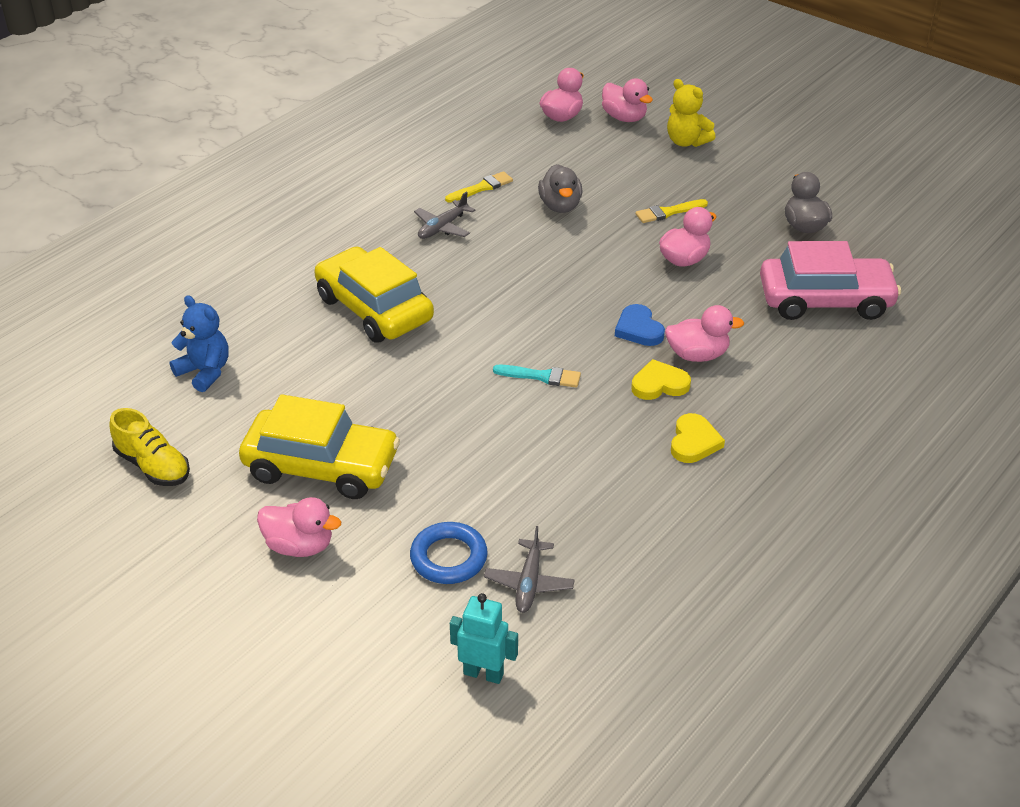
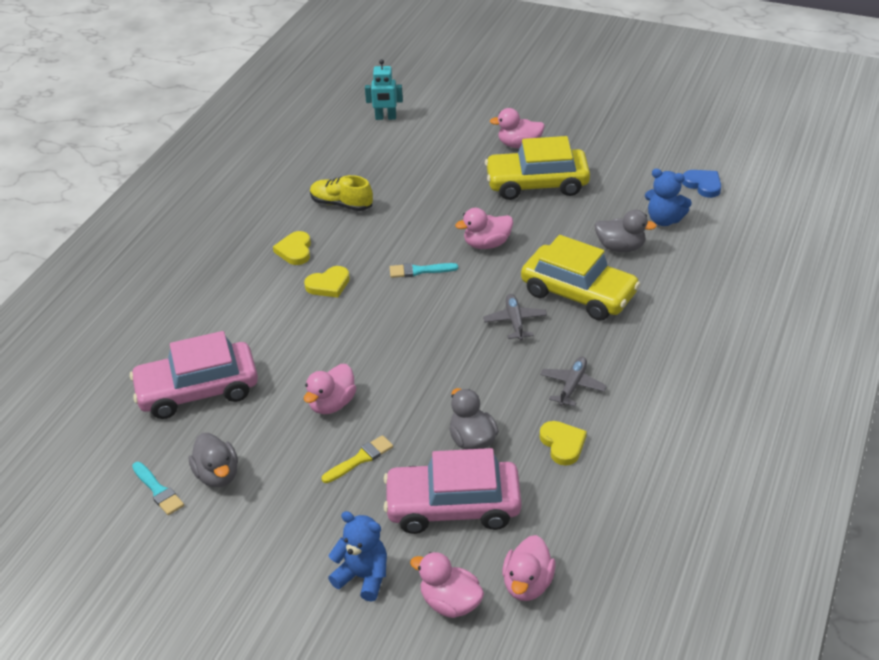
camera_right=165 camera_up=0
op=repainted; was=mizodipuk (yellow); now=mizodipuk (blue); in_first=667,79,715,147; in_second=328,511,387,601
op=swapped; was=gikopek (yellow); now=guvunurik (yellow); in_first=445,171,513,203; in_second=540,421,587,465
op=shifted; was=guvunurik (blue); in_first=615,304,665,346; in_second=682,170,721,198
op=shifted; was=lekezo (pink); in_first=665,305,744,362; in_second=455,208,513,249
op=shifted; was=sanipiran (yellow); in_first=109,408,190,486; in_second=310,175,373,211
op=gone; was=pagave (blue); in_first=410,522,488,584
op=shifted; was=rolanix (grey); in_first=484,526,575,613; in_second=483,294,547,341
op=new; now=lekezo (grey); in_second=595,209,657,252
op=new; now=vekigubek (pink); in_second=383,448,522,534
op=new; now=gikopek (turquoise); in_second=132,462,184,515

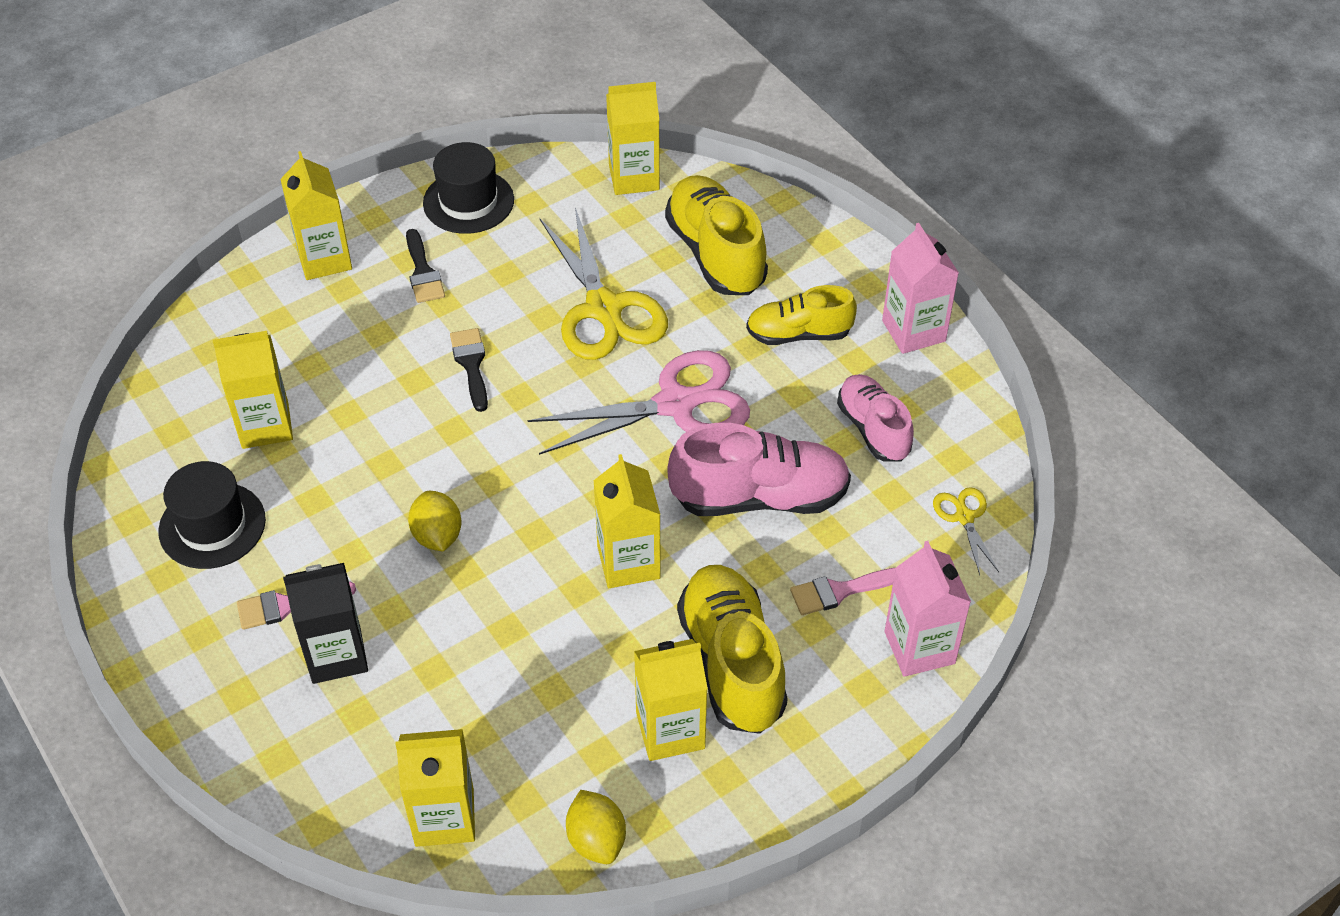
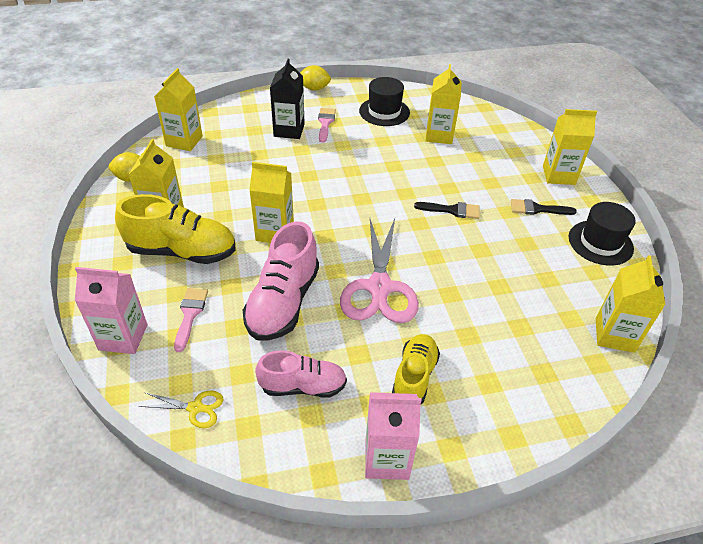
camera_right=110 camera_up=-5
op=gone; was=sanipiran (yellow); in_first=665,175,768,295
op=gone; was=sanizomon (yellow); in_first=540,208,668,360
op=shifted; was=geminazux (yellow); in_first=408,491,461,551; in_second=300,65,331,91

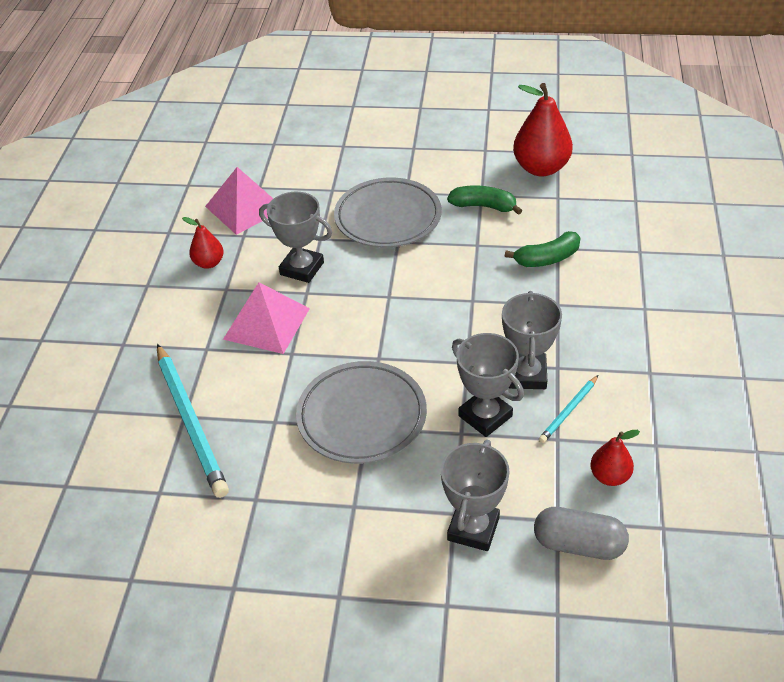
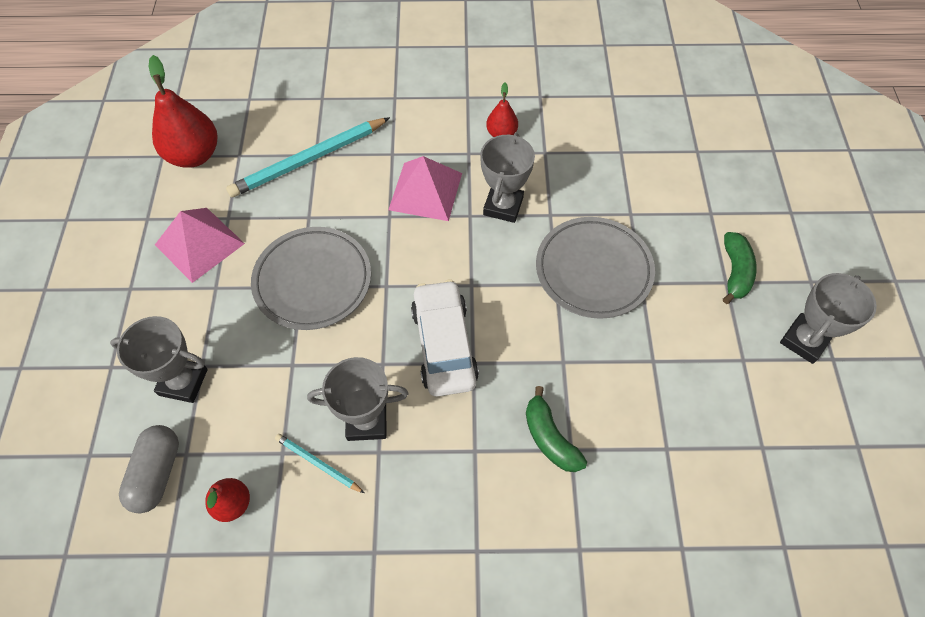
camera_right=80 camera_up=15
op=shifted; was=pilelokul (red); in_first=513,83,573,176; in_second=149,55,218,168
op=shifted; was=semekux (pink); in_first=205,167,273,235; in_second=155,208,245,283
op=shifted; was=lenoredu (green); in_first=447,185,522,215; in_second=723,232,757,304
op=shifted; was=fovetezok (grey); in_first=452,333,524,437; in_second=780,273,877,364
op=new; now=vekigubek (white); in_second=411,280,479,397

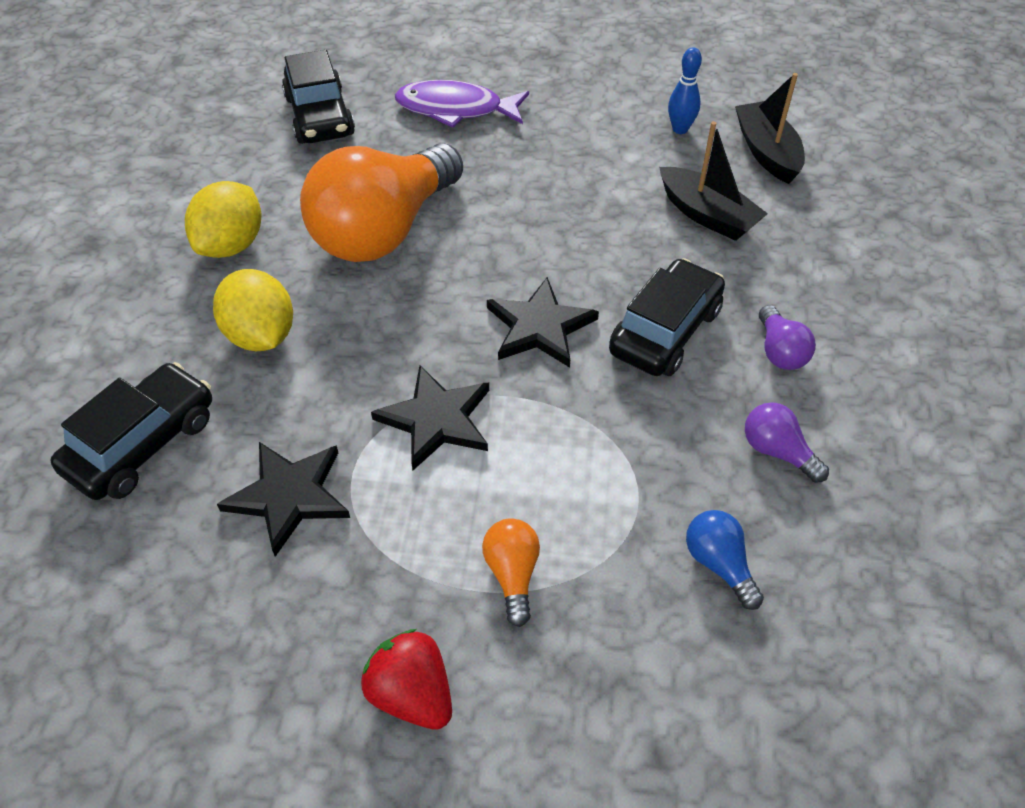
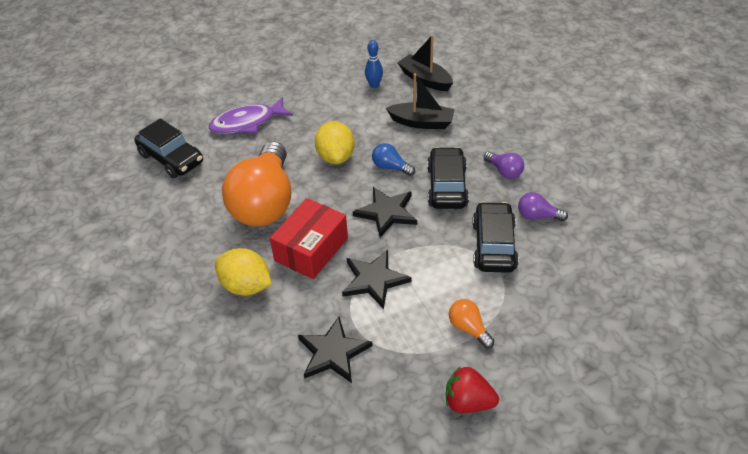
camera_right=-30 camera_up=-5
op=shifted; was=geminazux (yellow); in_first=185,181,261,258; in_second=315,121,355,164
op=shifted; was=vekigubek (black); in_first=51,362,212,500; in_second=472,201,519,273
op=shifted; was=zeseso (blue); in_first=686,510,764,610; in_second=372,143,415,176
op=new; now=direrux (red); in_second=270,198,348,279

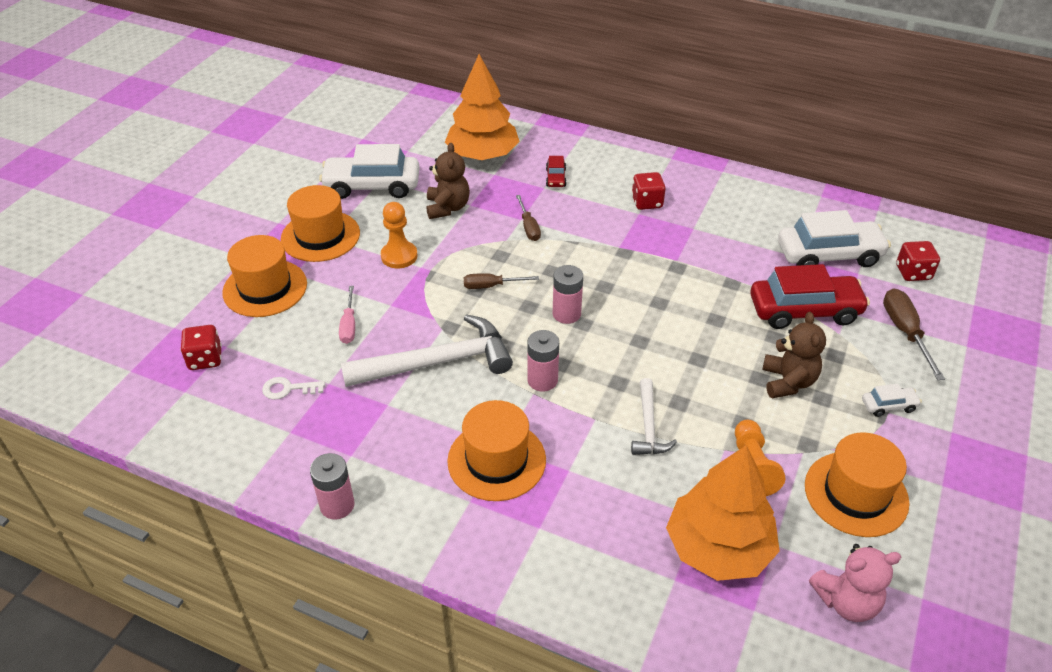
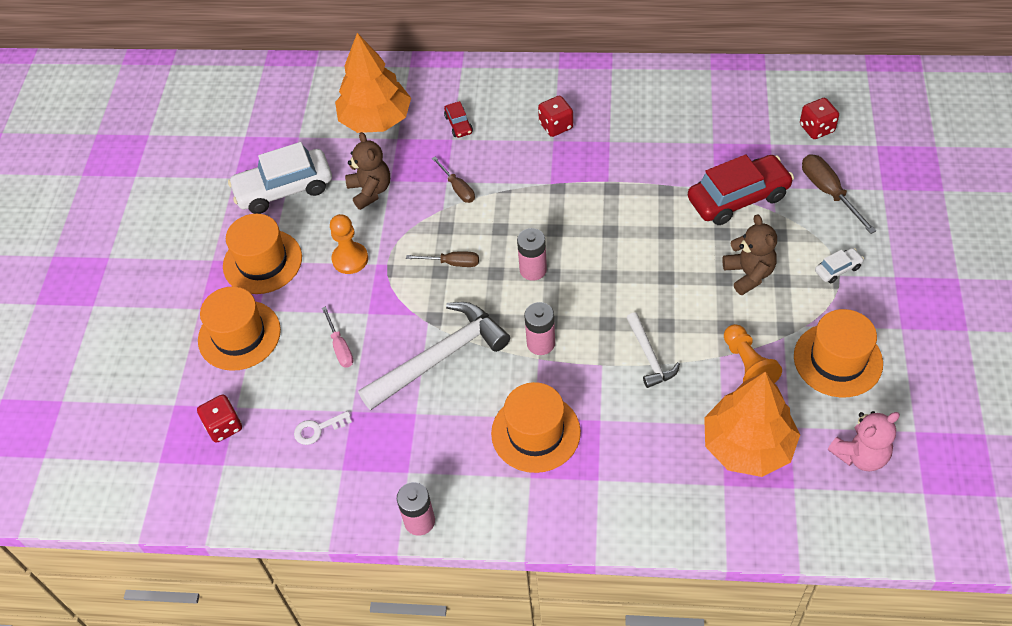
camera_right=-15 camera_up=10
op=gone; was=vekigubek (white); in_first=778,210,891,267
op=rotated; was=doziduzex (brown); in_first=464,273,539,289; in_second=406,251,479,267; clockwise=-150

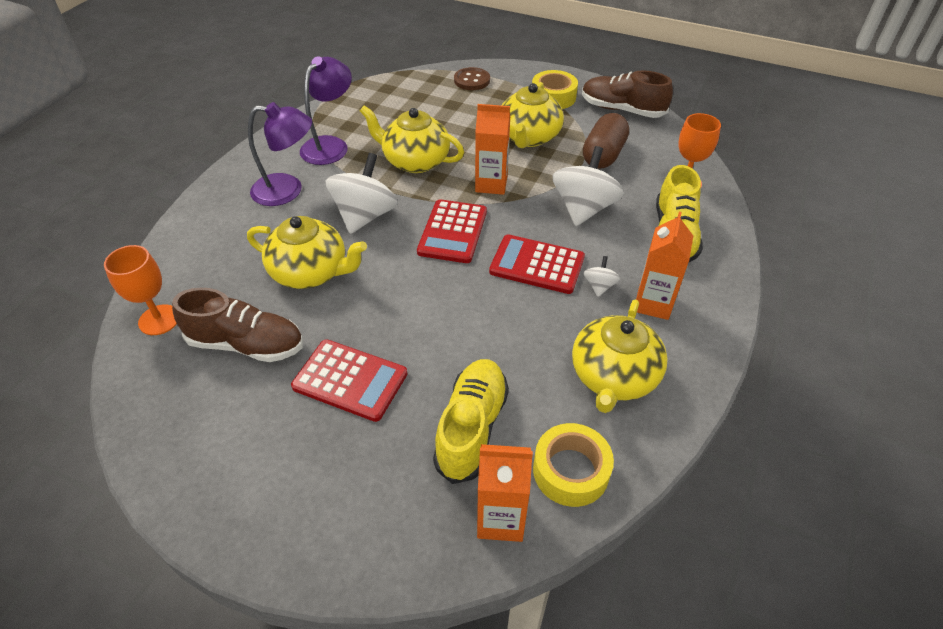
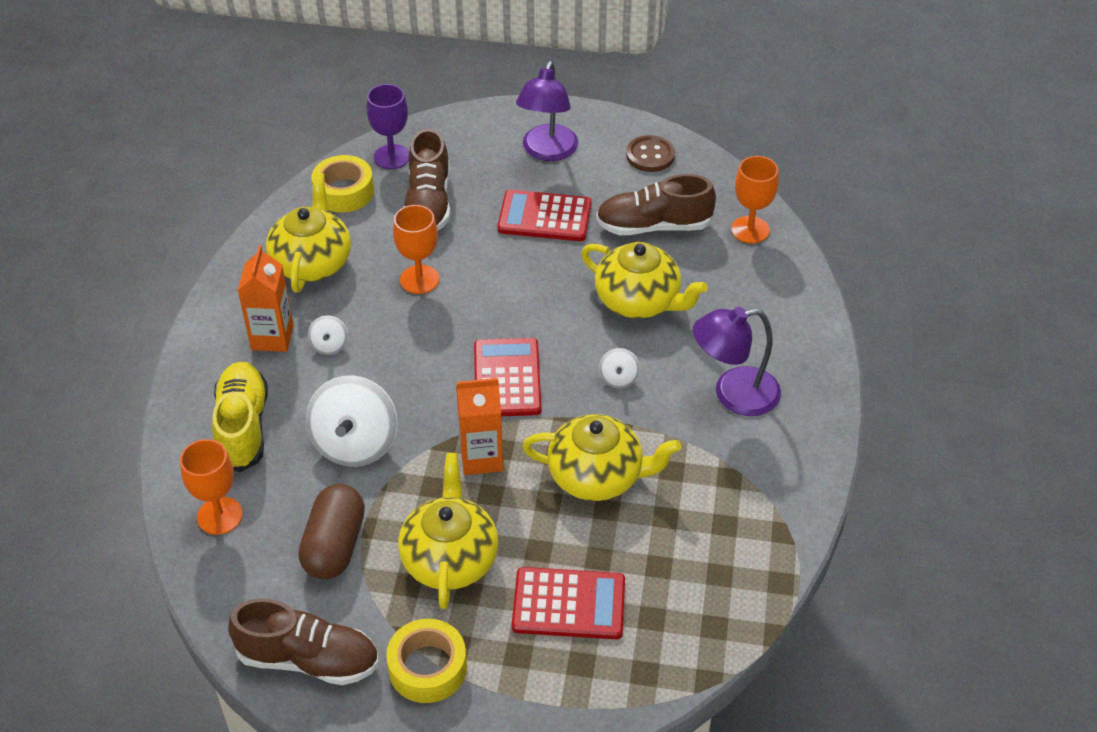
camera_right=165 camera_up=0
op=shifted; was=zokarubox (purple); in_first=300,56,352,165; in_second=516,61,579,161
op=shifted; was=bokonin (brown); in_first=454,67,490,90; in_second=626,135,675,172
op=scaled; was=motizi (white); in_first=326,153,398,234; in_second=599,348,640,388; ratio=0.46
op=rotated; was=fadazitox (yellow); in_first=247,216,367,289; in_second=581,242,708,318; clockwise=-150
op=shifted; was=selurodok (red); in_first=489,234,585,294; in_second=512,567,625,639
op=repainted; was=sanipiran (yellow); now=sanipiran (brown); in_first=433,359,509,484; in_second=404,128,450,231
op=swapped; was=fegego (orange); now=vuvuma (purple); in_first=477,444,533,542; in_second=367,84,409,169
op=new; now=vuvuma (orange); in_second=393,205,439,294

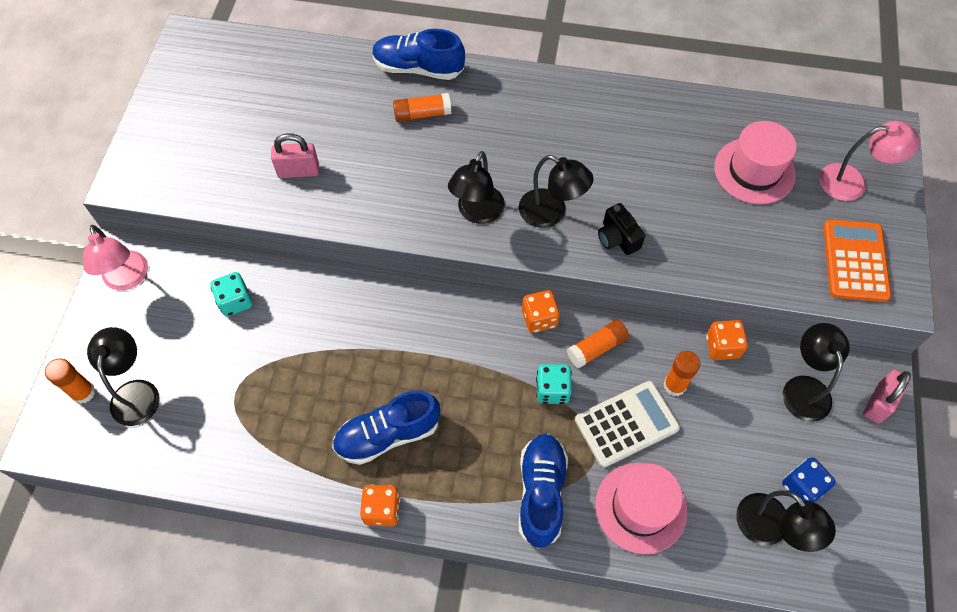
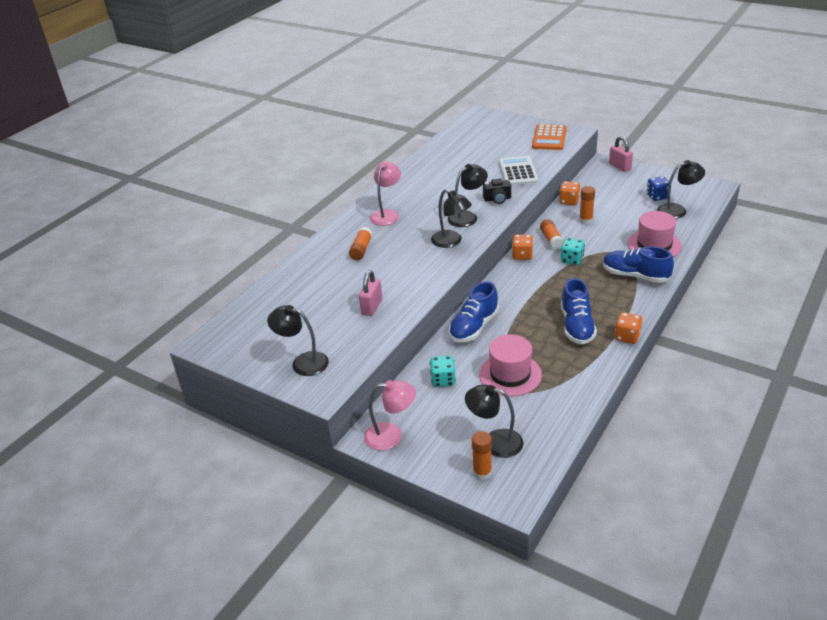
camera_right=-65 camera_up=-25
op=shifted; was=sanipiran (blue); in_first=372,29,465,80; in_second=449,281,499,342
op=shifted; was=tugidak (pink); in_first=714,121,797,204; in_second=479,335,542,396
op=shifted; was=zokarubox (pink); in_first=819,121,920,201; in_second=370,162,401,226
op=rotated; was=selurodok (orange); in_first=823,219,891,302; in_second=532,124,567,150; clockwise=-105
op=shifted; was=zokarubox (black); in_first=782,323,850,422; in_second=267,305,329,376
op=shifted; was=selurodok (white); in_first=575,381,680,468; in_second=499,156,538,186

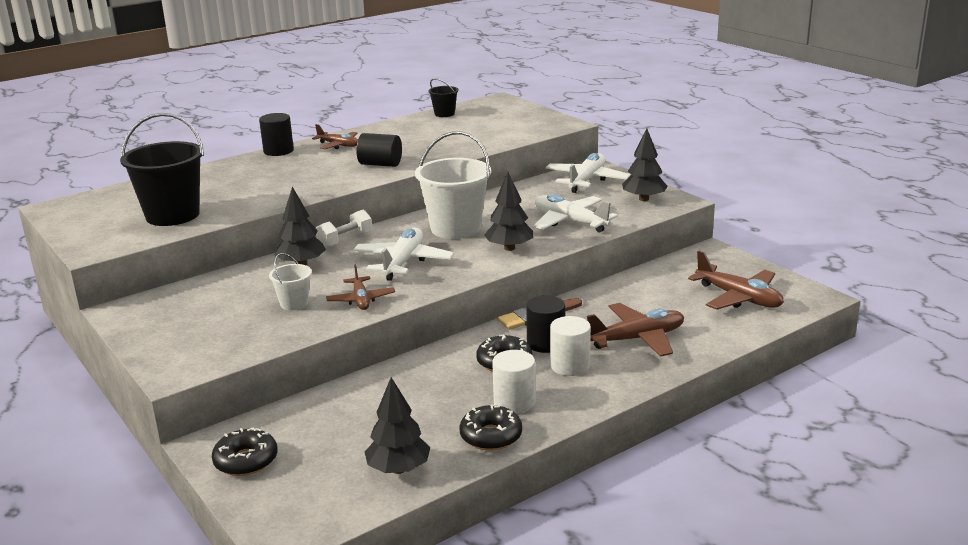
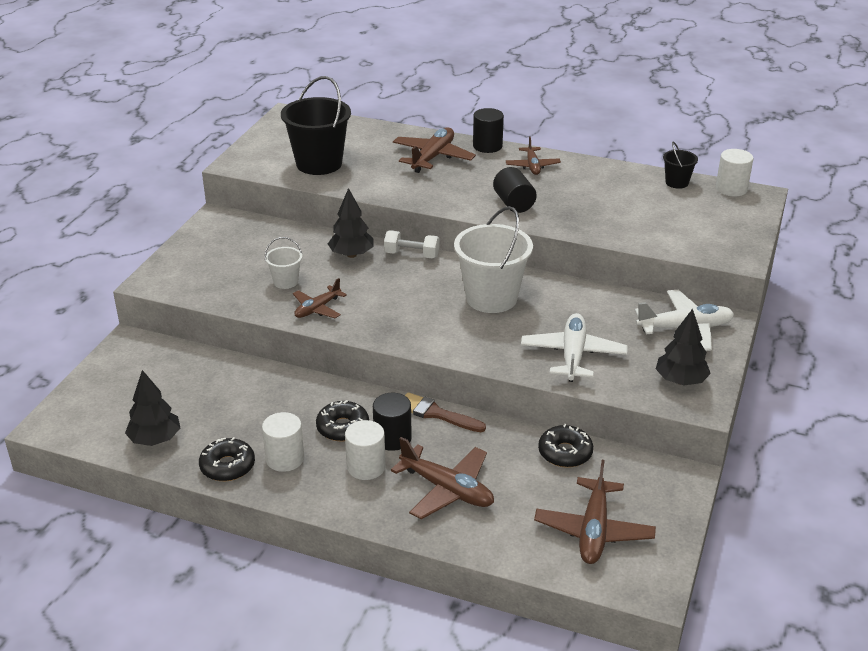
camera_right=55 camera_up=10
op=gone; was=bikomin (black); in_first=484,172,533,251
op=gone; was=rolanix (white); in_first=353,227,454,281
op=shifted; was=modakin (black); in_first=212,427,278,476; in_second=538,424,593,468
op=new; now=rolanix (brown); in_second=393,128,476,173
op=new; now=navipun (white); in_second=716,149,754,196

